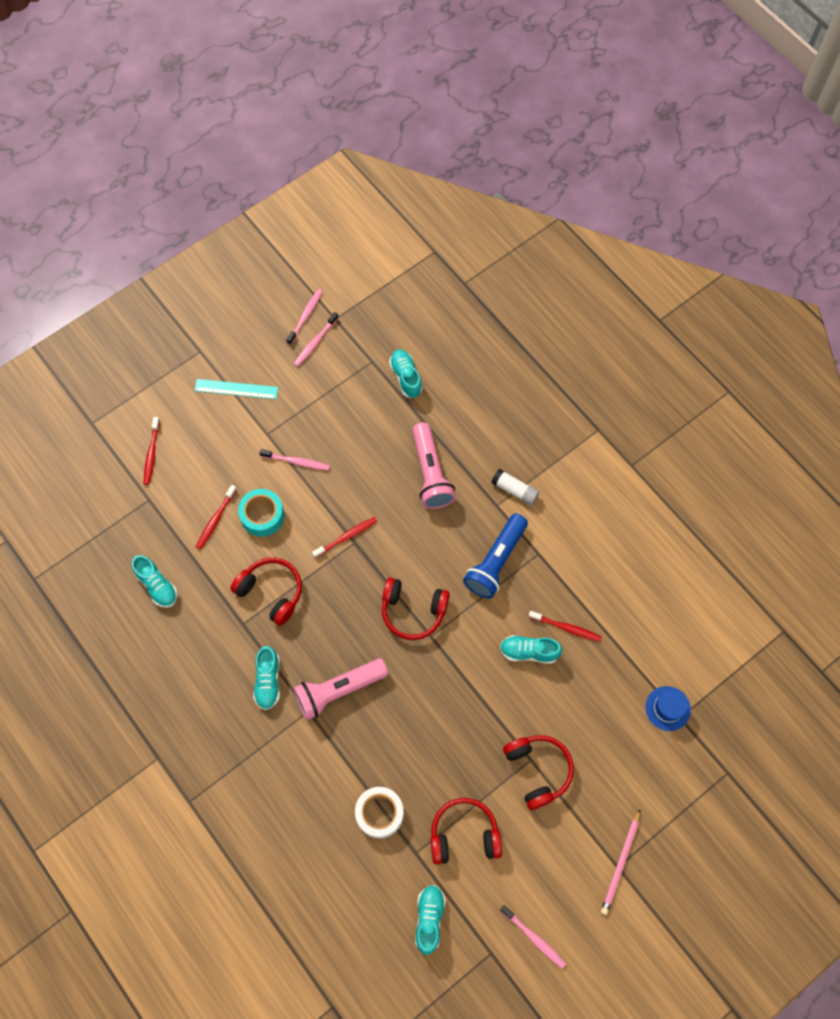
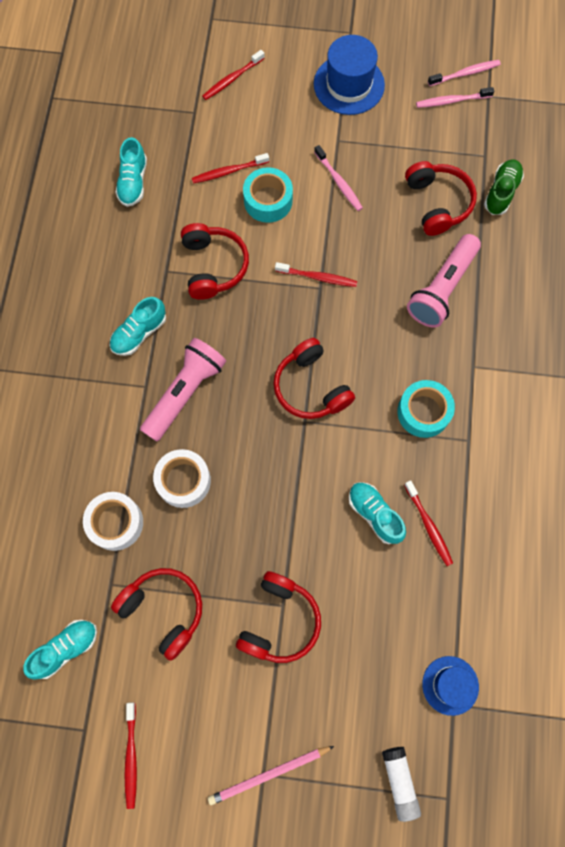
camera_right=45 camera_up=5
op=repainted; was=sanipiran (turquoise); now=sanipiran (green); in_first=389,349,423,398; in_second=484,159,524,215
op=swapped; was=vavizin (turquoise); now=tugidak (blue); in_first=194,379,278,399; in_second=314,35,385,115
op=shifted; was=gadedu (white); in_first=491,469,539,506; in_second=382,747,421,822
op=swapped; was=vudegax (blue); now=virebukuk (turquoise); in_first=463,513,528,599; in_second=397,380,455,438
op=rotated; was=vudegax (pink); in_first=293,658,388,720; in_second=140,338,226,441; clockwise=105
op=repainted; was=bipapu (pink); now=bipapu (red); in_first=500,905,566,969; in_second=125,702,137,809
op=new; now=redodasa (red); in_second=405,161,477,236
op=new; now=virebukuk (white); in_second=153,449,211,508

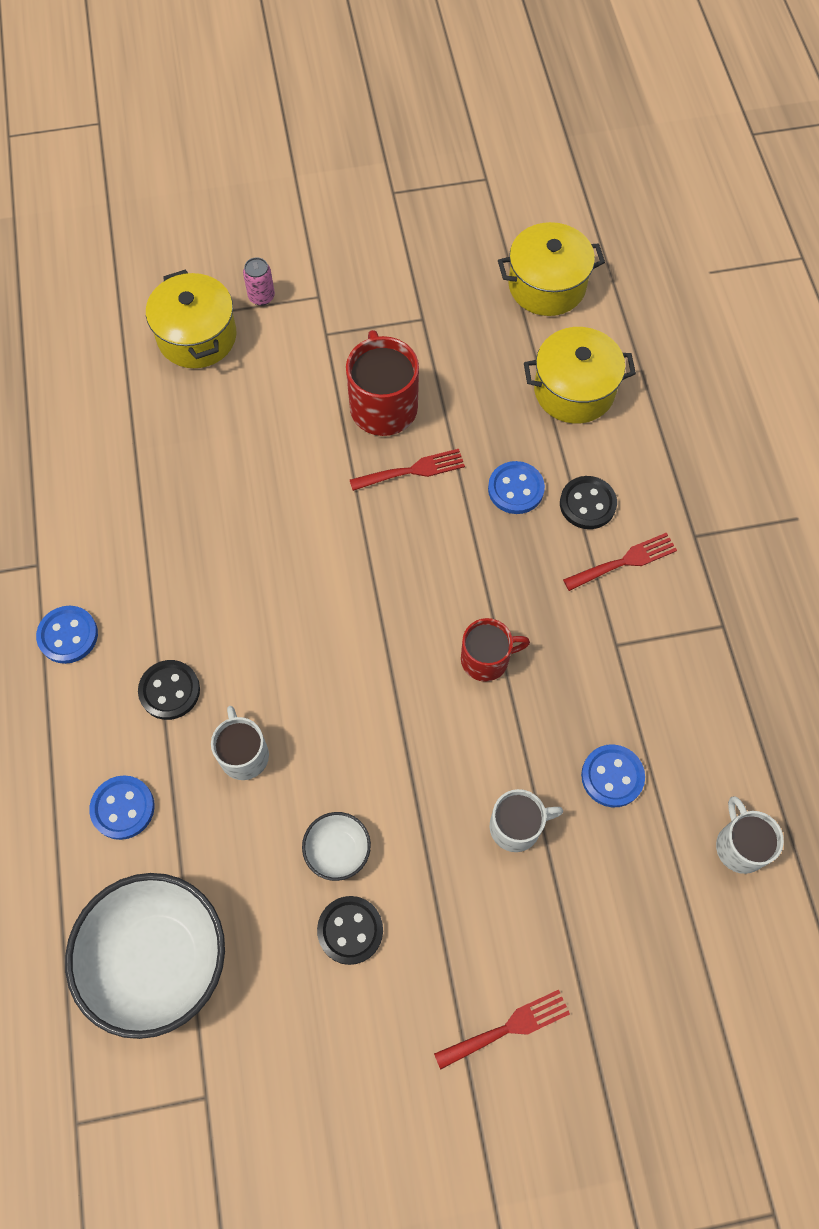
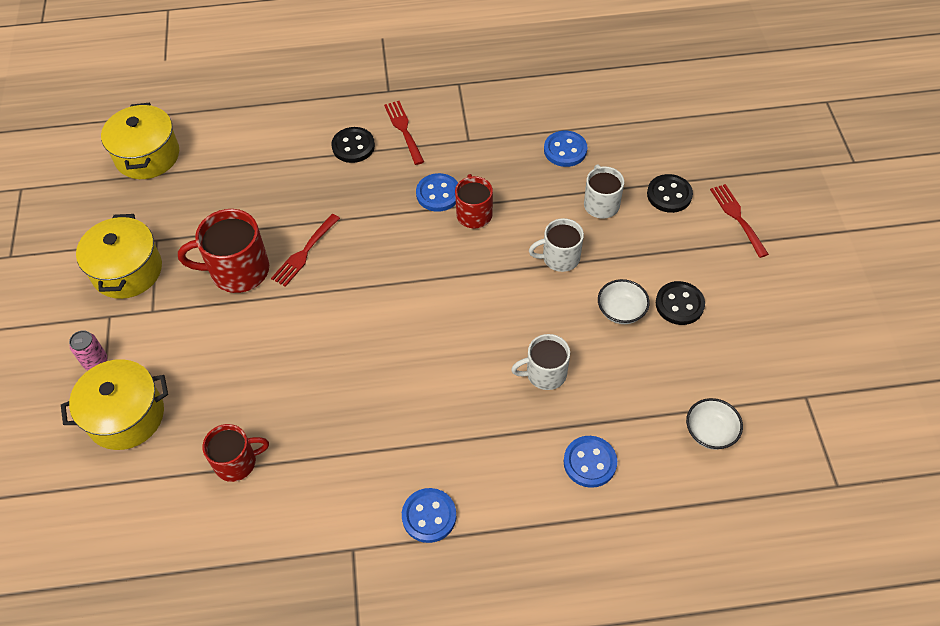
camera_right=-85 camera_up=-10
op=shifted; was=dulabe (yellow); in_first=524,327,636,423; in_second=76,214,162,299
op=rotated; was=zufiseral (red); in_first=350,449,465,491; in_second=271,214,340,287; clockwise=-135
op=shifted; was=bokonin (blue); in_first=488,461,545,514; in_second=416,173,458,212
op=shifted; was=bokonin (black); in_first=138,660,200,720; in_second=647,174,693,213
op=shifted; was=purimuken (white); in_first=716,796,784,874; in_second=529,218,584,272
op=scaled; was=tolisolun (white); in_first=65,873,225,1039; in_second=686,398,743,450; ratio=0.46
op=new; now=purimuken (red); in_second=202,424,269,482

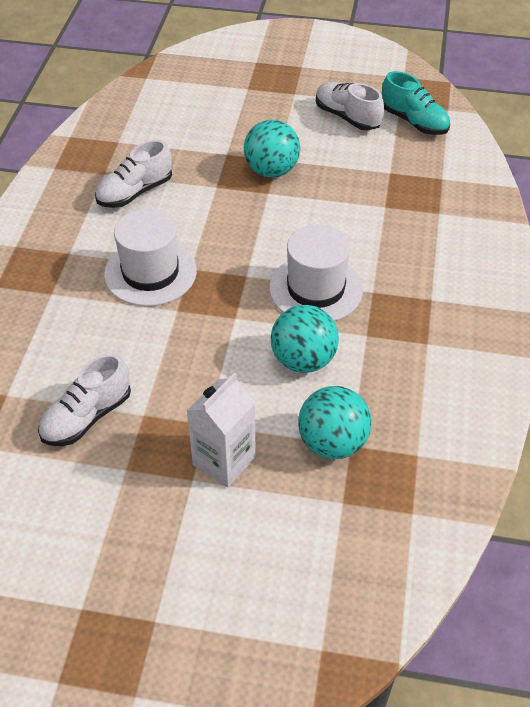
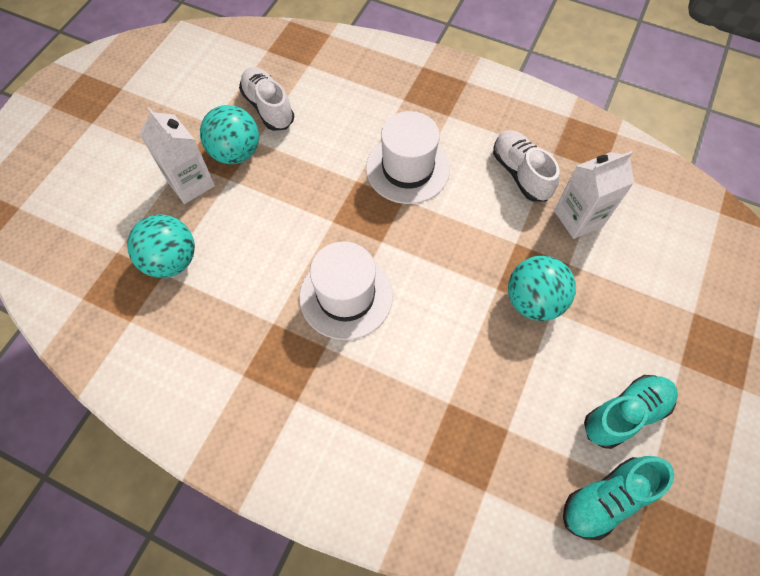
camera_right=105 camera_up=15
op=repainted; was=sanipiran (white); now=sanipiran (turquoise); in_first=316,82,384,130; in_second=584,375,678,449
op=shifted; was=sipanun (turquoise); in_first=271,305,339,373; in_second=200,105,259,164
op=new; now=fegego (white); in_second=554,151,634,239

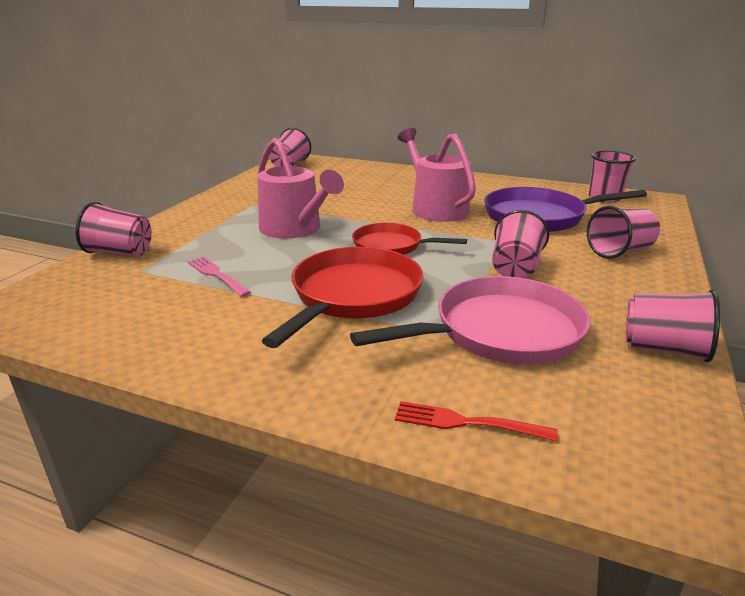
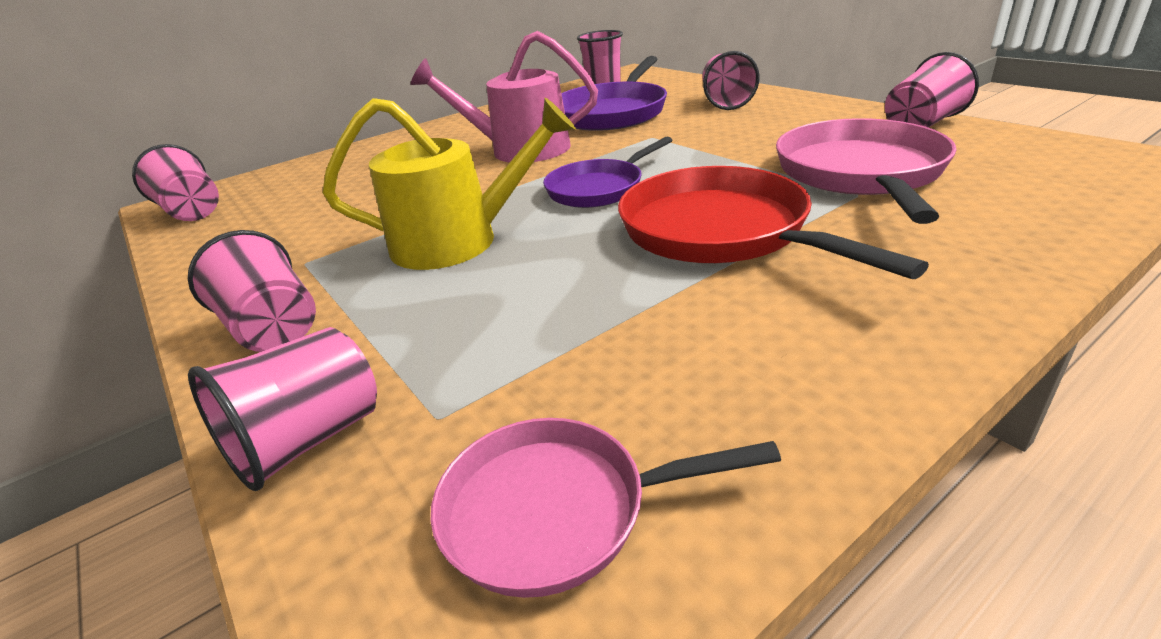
camera_right=-55 camera_up=5
op=repainted; was=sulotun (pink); now=sulotun (yellow); in_first=257,138,344,239; in_second=322,98,576,270
op=shifted; was=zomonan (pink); in_first=492,210,549,278; in_second=188,230,316,352
op=repainted; was=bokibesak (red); now=bokibesak (purple); in_first=352,223,467,255; in_second=543,136,672,208
op=gone; was=zufiseral (pink); in_first=187,257,251,297
op=gone; was=zufiseral (red); in_first=395,401,558,442
op=new; now=bokibesak (pink); in_second=431,418,781,598

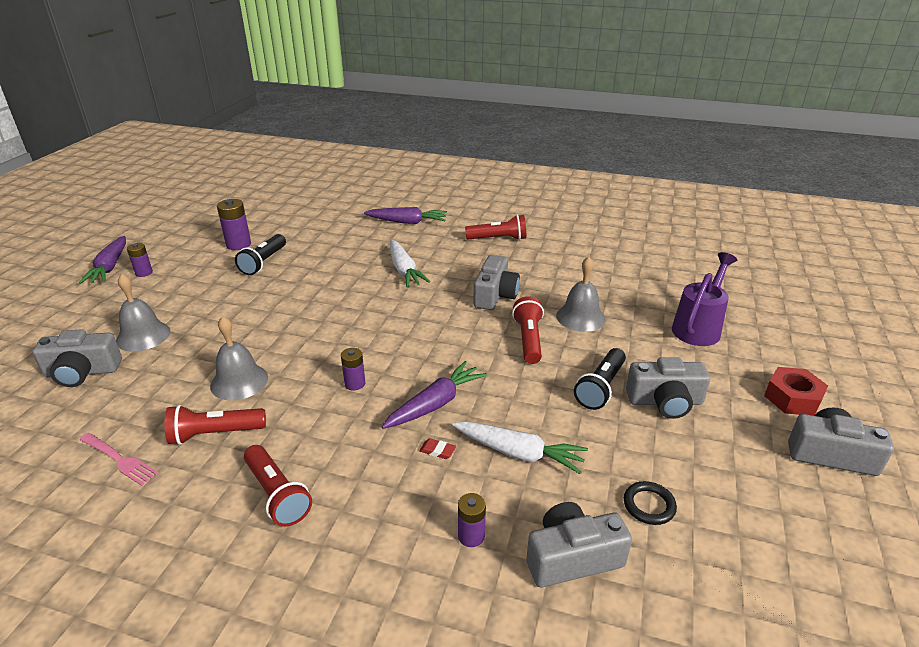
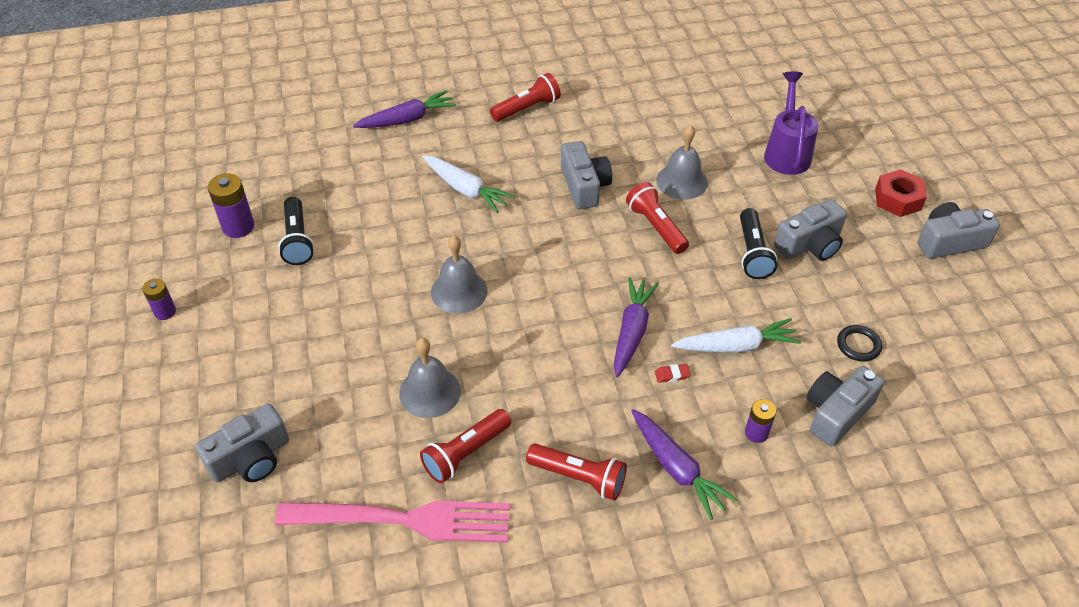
camera_right=-30 camera_up=15
op=shifted; was=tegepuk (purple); in_first=79,236,126,284; in_second=631,409,738,520
op=shifted; was=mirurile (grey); in_first=116,273,170,352; in_second=431,236,487,314
op=gone; was=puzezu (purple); in_first=341,348,365,390
op=scaled; was=zufiseral (pink); in_first=80,433,159,486; in_second=275,501,510,543; ratio=2.07

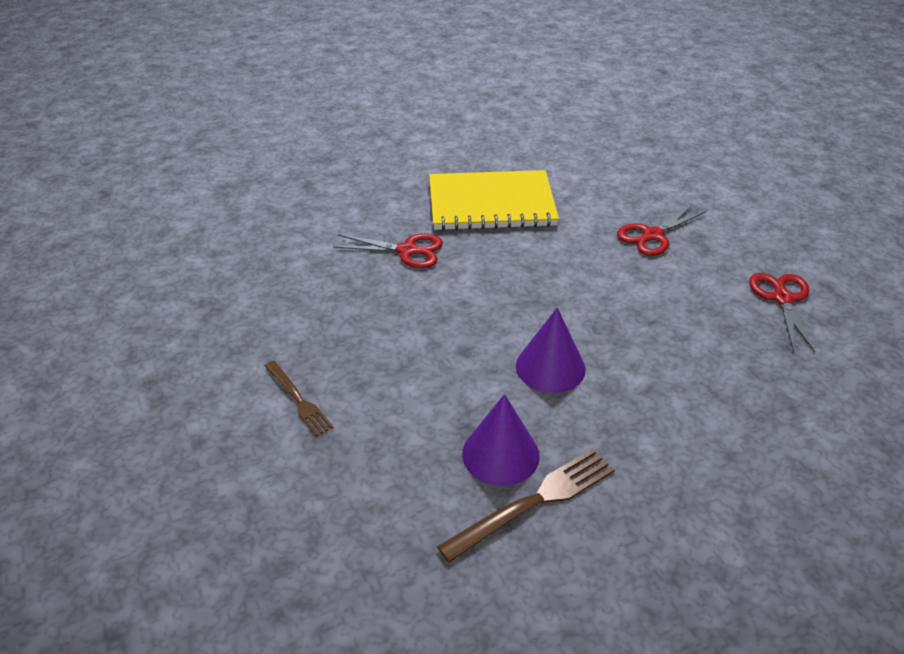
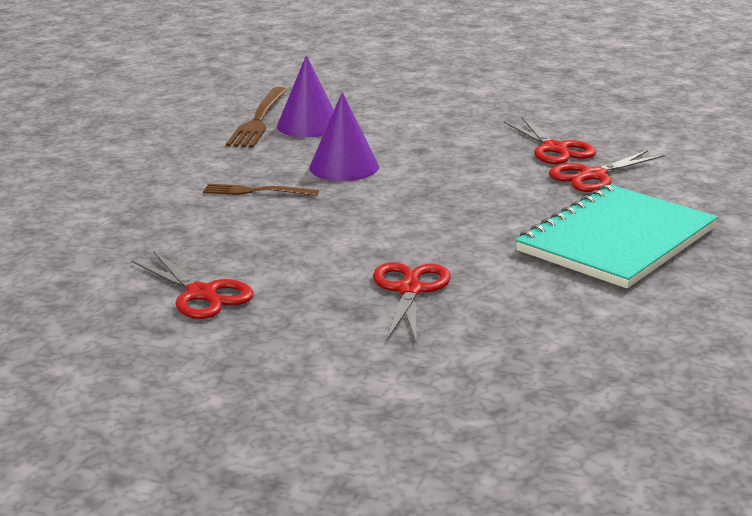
camera_right=135 camera_up=-15
op=repainted; was=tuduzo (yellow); now=tuduzo (turquoise); in_first=429,170,559,230; in_second=515,184,718,288
op=shifted; was=zufiseral (brown); in_first=265,361,334,437; in_second=203,184,319,196
op=new; now=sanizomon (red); in_second=504,117,596,164

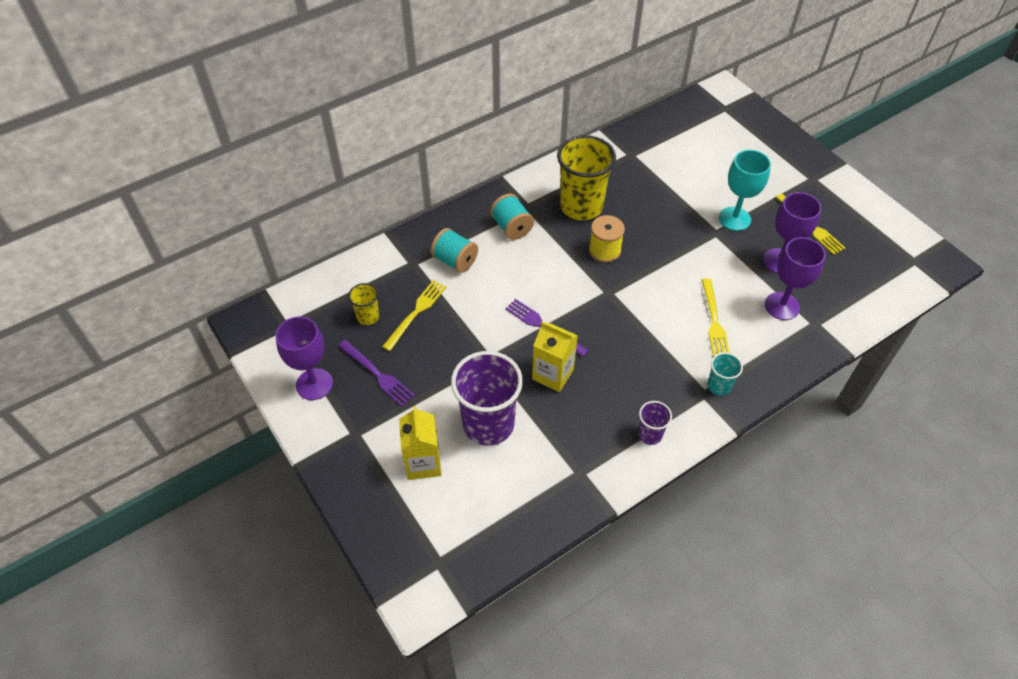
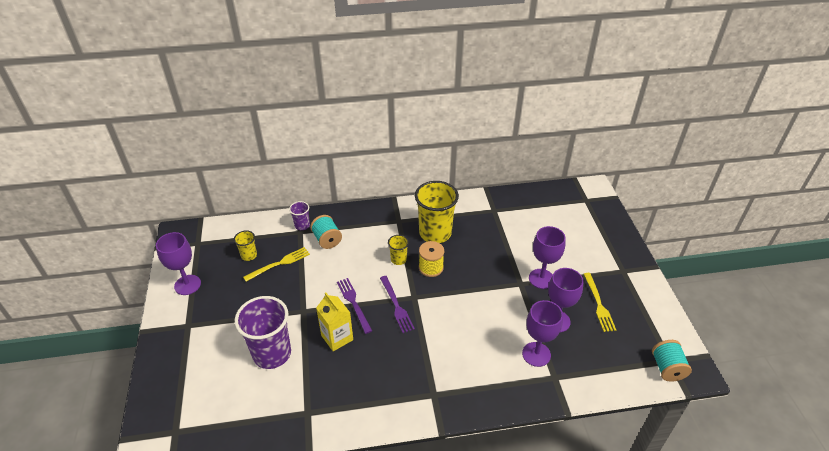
camera_right=25 camera_up=-10
op=repainted; was=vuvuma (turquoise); now=vuvuma (purple); in_first=719,150,771,231; in_second=529,226,566,289
op=shifted; was=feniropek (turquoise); in_first=490,194,534,240; in_second=652,340,692,382
op=gone; was=zufiseral (yellow); in_first=702,278,730,357
op=shifted; was=zufiseral (purple); in_first=338,340,415,407; in_second=380,276,415,333
op=gone; was=zomonan (turquoise); in_first=707,352,743,396
op=shifted; was=zomonan (purple); in_first=638,401,672,445; in_second=289,201,310,230
op=gone; was=fegego (yellow); in_first=399,406,442,480
op=new; now=zomonan (yellow); in_second=388,235,409,265

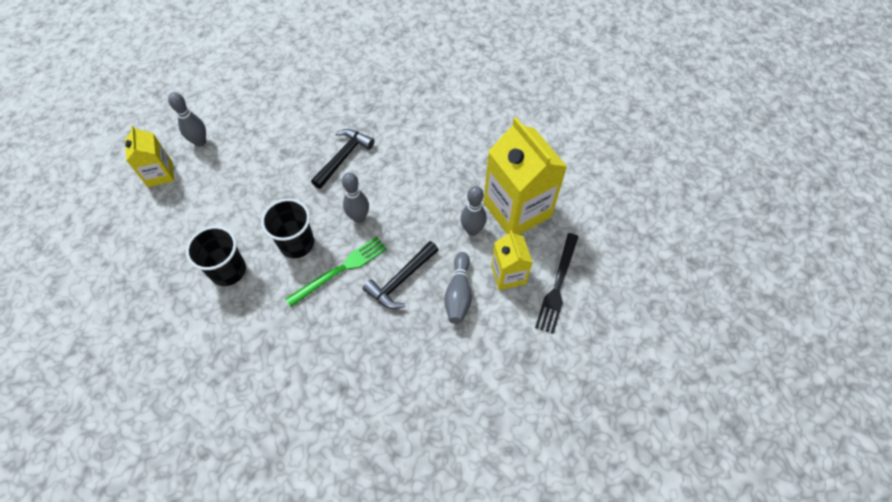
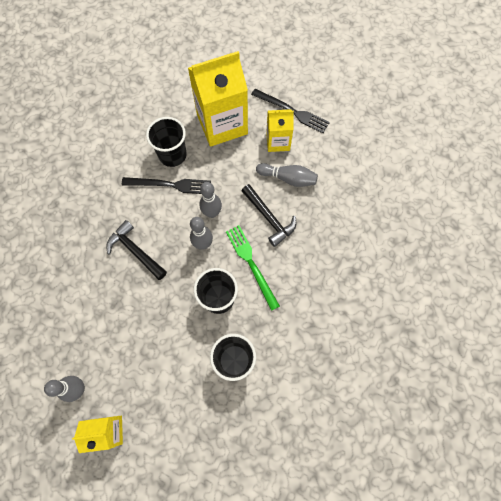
camera_right=-80 camera_up=10
op=shifted; was=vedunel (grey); in_first=461,186,487,236; in_second=199,182,222,218
op=new; now=zomonan (black); in_second=146,117,187,167
op=new; now=zufiseral (black); in_second=122,177,211,194

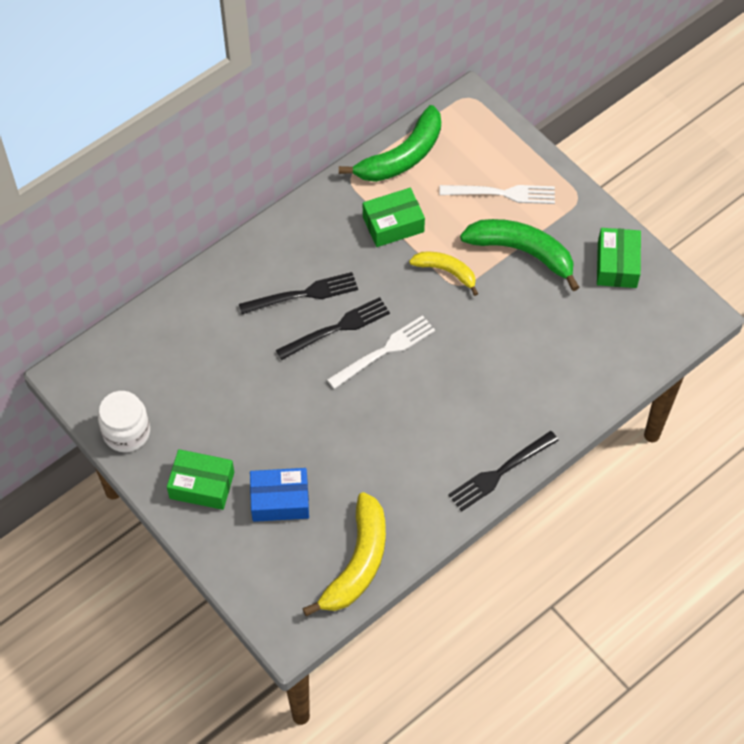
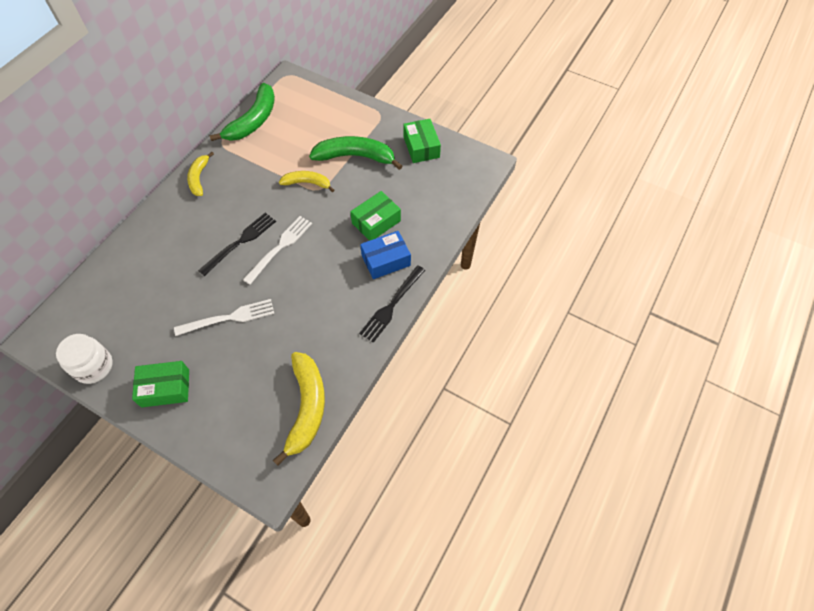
camera_right=-20 camera_up=0
op=shifted; was=zufiseral (white); in_first=439,185,555,204; in_second=174,299,274,336
op=shifted; was=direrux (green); in_first=363,188,425,247; in_second=350,191,401,241
op=gone; was=zufiseral (black); in_first=239,272,358,314
op=shifted; was=direrux (blue); in_first=250,468,309,522; in_second=360,231,411,279
op=new; now=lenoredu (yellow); in_second=187,152,214,196

